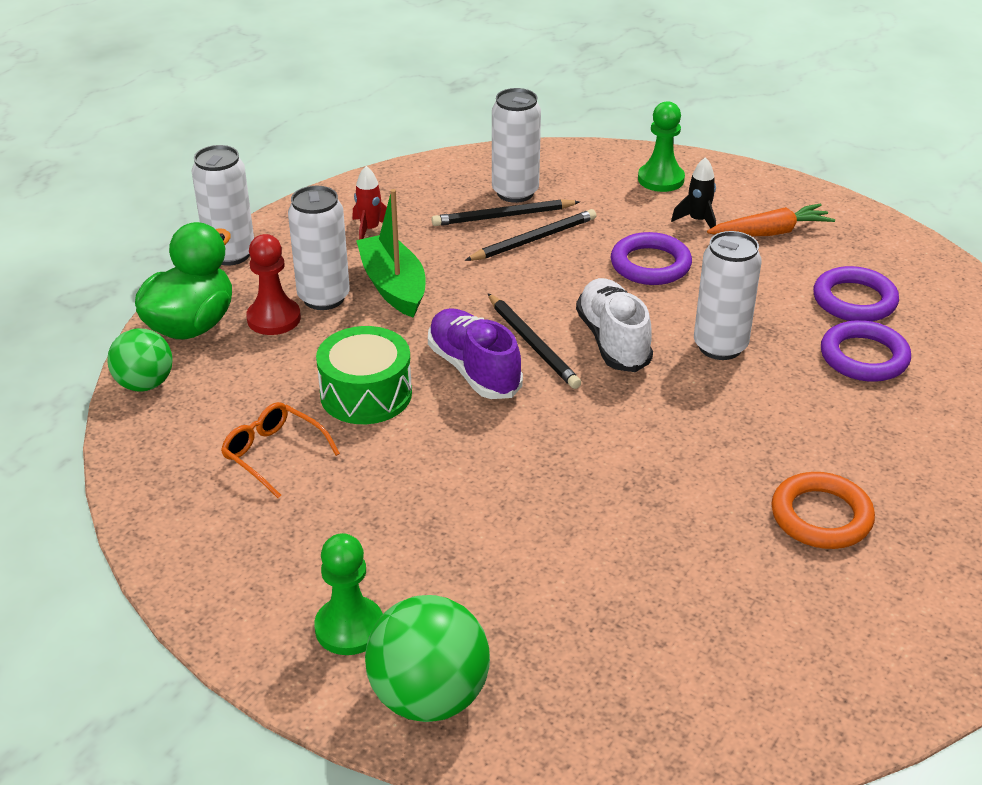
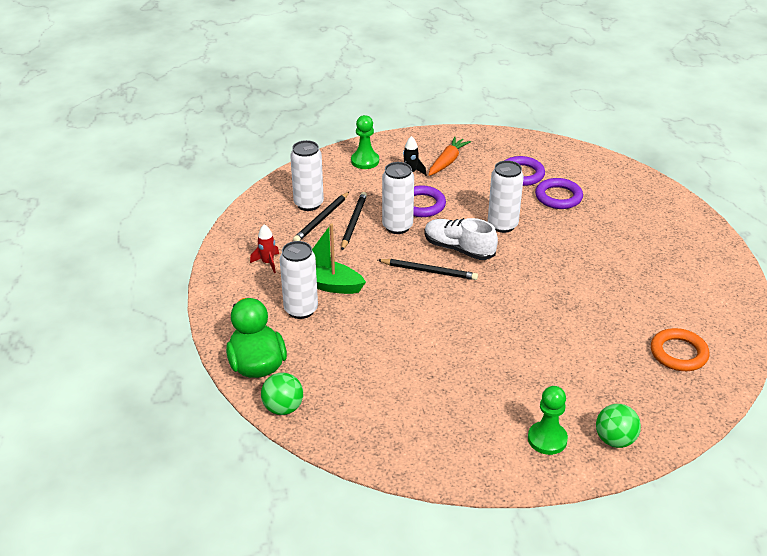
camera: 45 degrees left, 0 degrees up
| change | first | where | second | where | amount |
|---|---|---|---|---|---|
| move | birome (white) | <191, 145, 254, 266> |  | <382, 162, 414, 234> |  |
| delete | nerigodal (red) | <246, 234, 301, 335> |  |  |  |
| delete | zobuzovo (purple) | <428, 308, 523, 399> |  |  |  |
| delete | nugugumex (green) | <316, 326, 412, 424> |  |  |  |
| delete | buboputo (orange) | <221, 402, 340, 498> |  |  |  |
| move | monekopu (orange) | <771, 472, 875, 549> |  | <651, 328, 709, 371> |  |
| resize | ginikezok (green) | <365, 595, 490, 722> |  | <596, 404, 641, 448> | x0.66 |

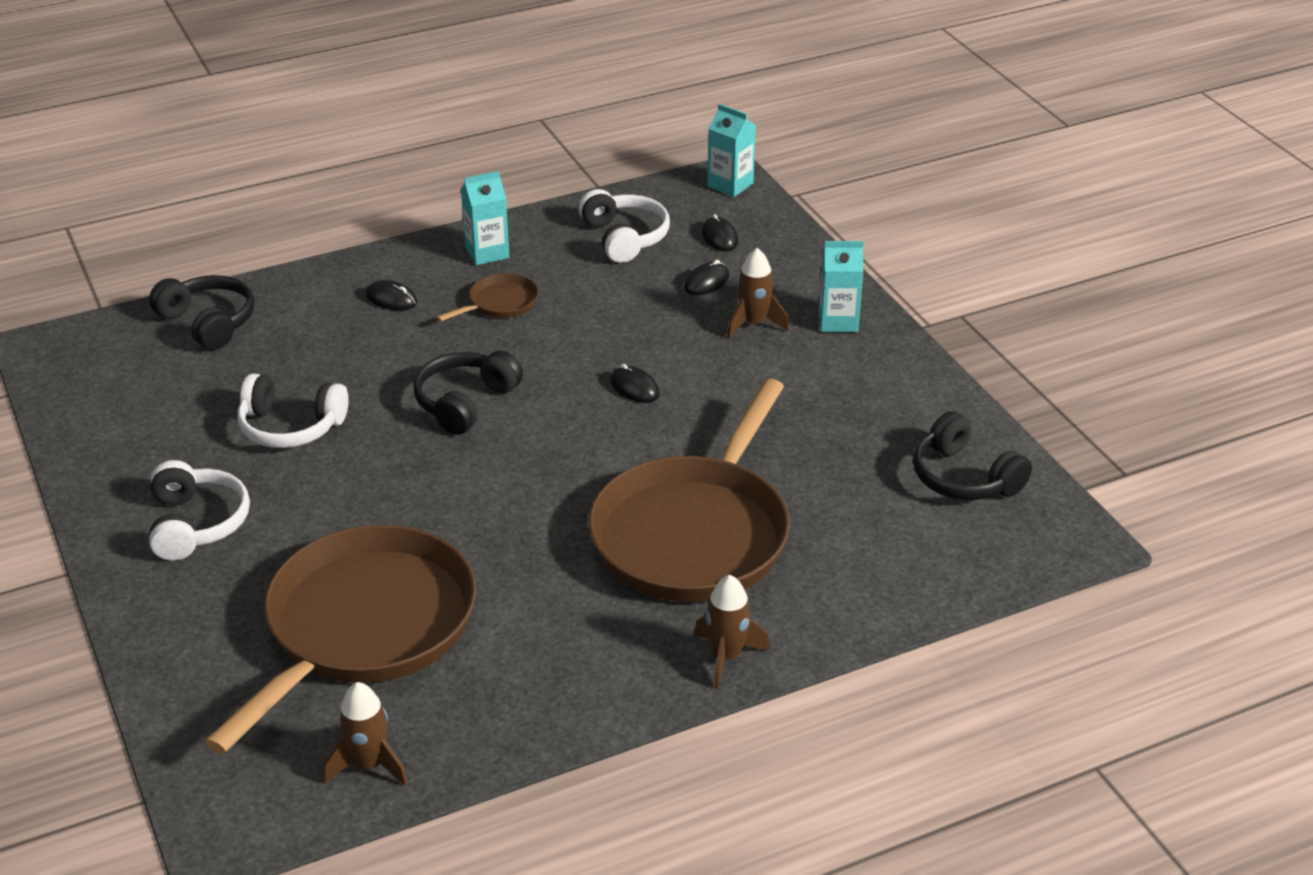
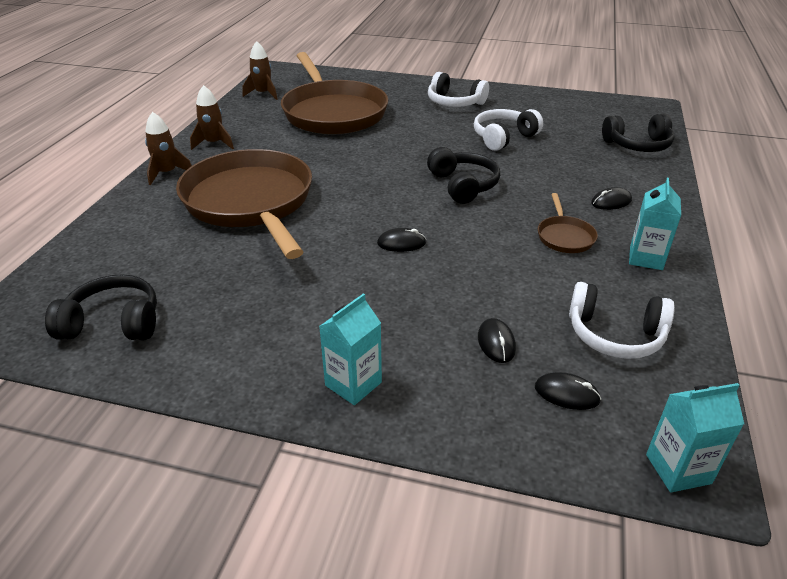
camera: 130 degrees right, 0 degrees up
| change | first | where | second | where | amount |
|---|---|---|---|---|---|
| move | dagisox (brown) | <727, 248, 789, 338> |  | <190, 85, 234, 150> |  |

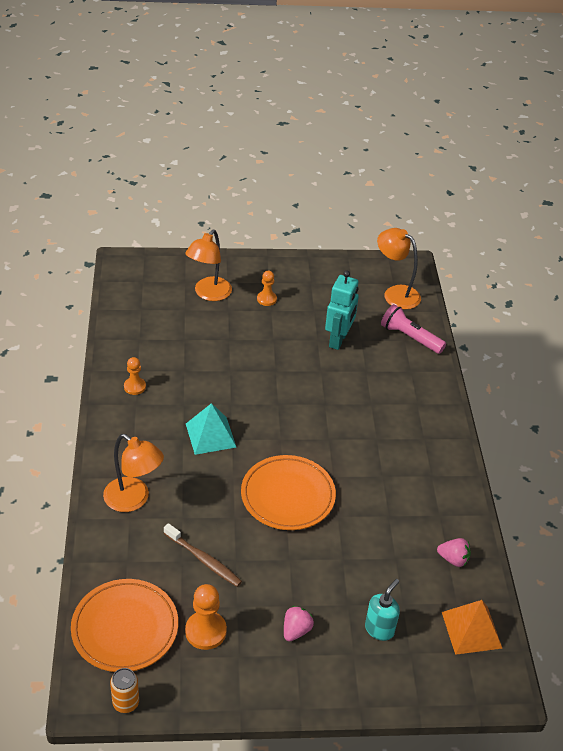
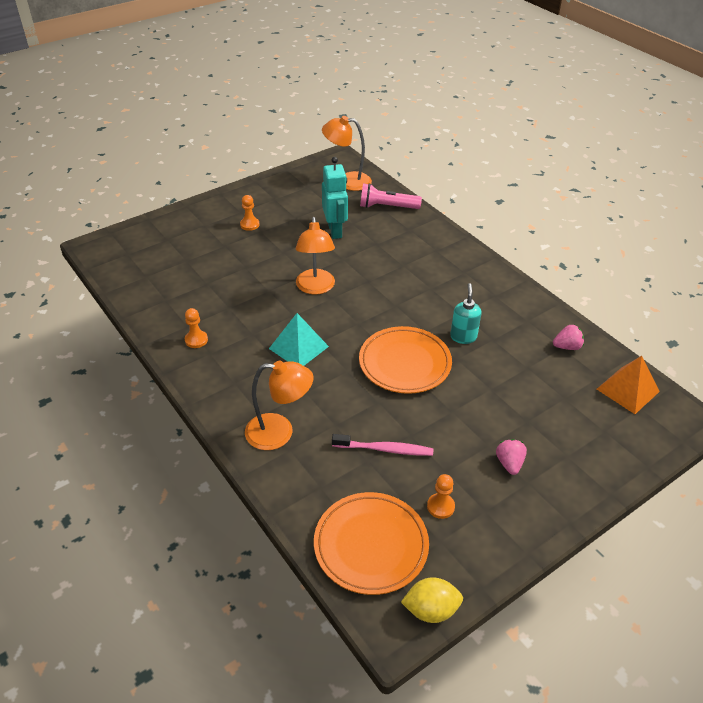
camera: 30 degrees left, 0 degrees up
| change | first | where | second | where | amount |
|---|---|---|---|---|---|
| move | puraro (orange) | <185, 230, 232, 301> |  | <295, 217, 335, 295> |  |
| recolor | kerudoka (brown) | <164, 523, 242, 587> | kerudoka (pink) | <332, 434, 433, 456> |  |
| move | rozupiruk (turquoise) | <365, 579, 400, 641> |  | <450, 283, 482, 344> |  |
| resize | nerigodal (orange) | <185, 584, 227, 650> |  | <427, 474, 455, 519> | x0.65 |
| replace | birome (orange) | <110, 668, 139, 713> | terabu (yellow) | <401, 577, 463, 623> |  |

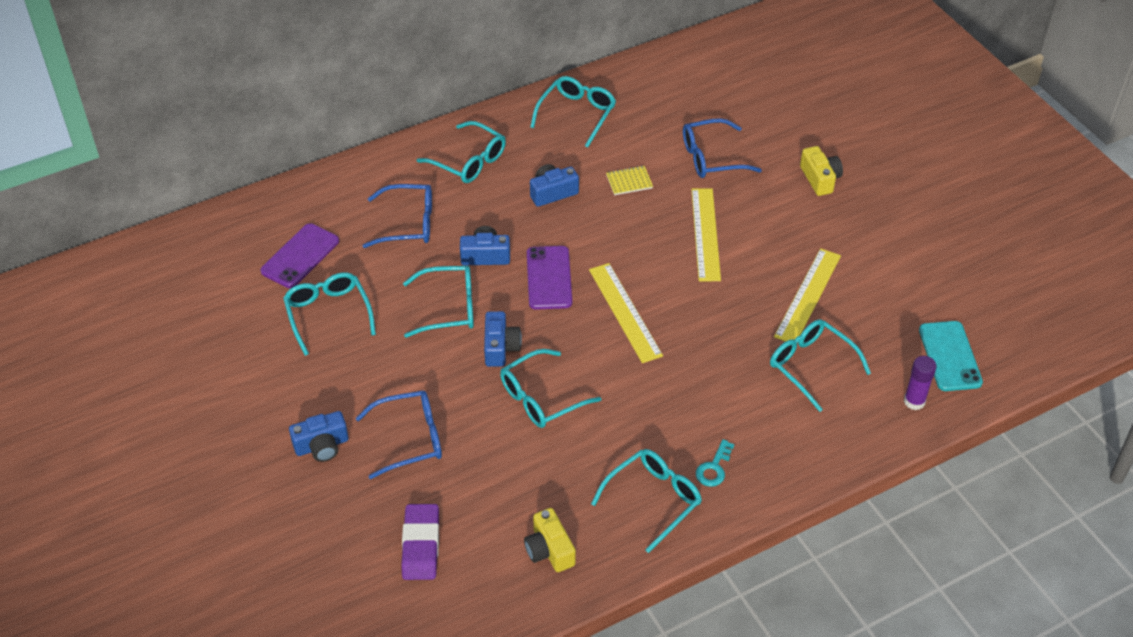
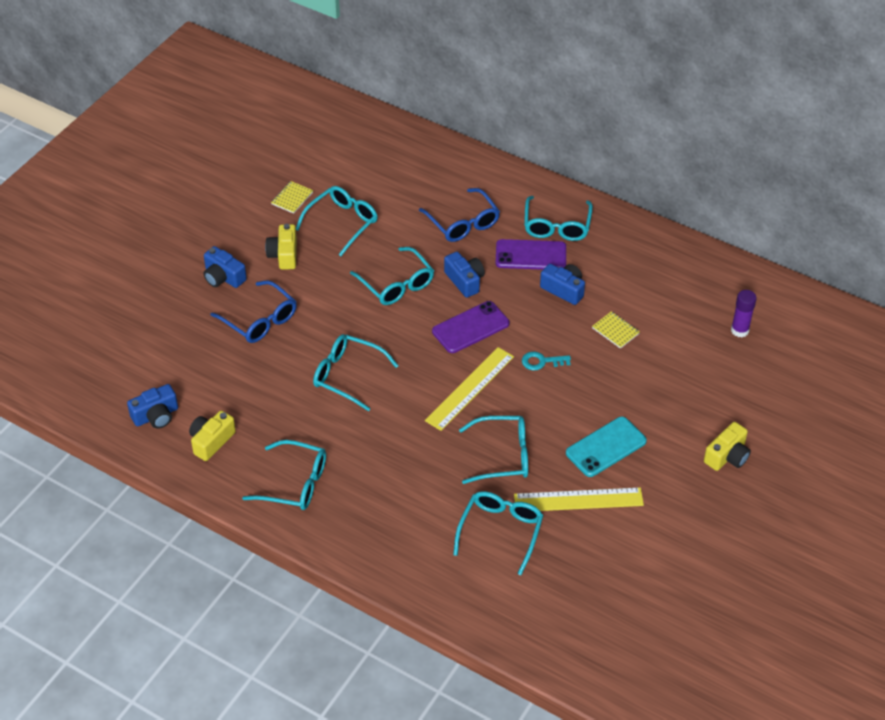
camera: 60 degrees right, 0 degrees up
| change | first | where | second | where | amount |
|---|---|---|---|---|---|
| move | buboputo (turquoise) | <530, 76, 616, 148> |  | <459, 416, 528, 484> |  |
| delete | buboputo (blue) | <683, 118, 762, 178> |  |  |  |
| delete | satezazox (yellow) | <691, 188, 721, 281> |  |  |  |
| move | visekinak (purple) | <261, 223, 339, 288> |  | <496, 239, 566, 270> |  |
| move | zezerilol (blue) | <484, 311, 522, 367> |  | <127, 384, 178, 429> |  |
| move | visekinak (turquoise) | <919, 321, 983, 391> |  | <566, 417, 647, 477> |  |
| move | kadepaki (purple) | <904, 356, 937, 410> |  | <731, 290, 757, 337> |  |
| move | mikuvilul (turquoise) | <696, 439, 735, 487> |  | <522, 351, 571, 371> |  |
| delete | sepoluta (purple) | <401, 504, 439, 580> |  |  |  |
| insert |  |  | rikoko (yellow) | <271, 181, 313, 214> |  |
| insert |  |  | zezerilol (yellow) | <265, 224, 297, 270> |  |

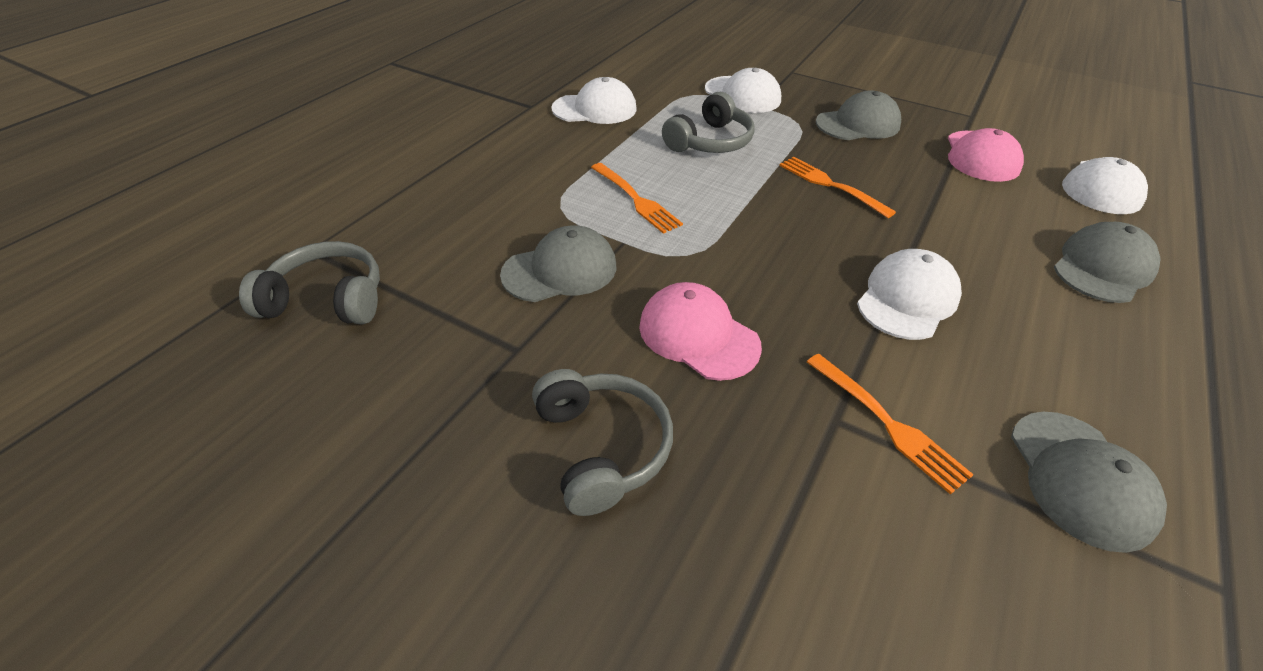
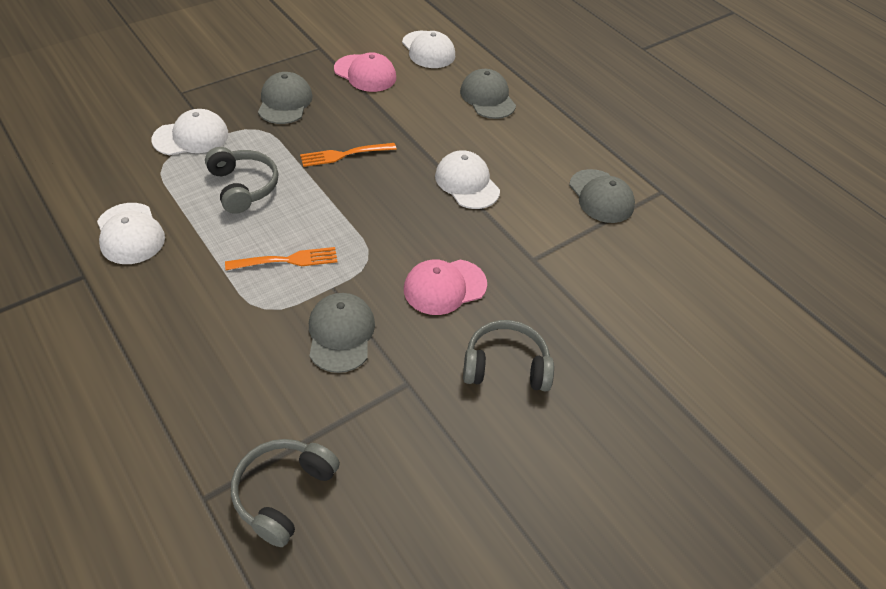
camera: 70 degrees left, 5 degrees up
| change | first | where | second | where | amount |
|---|---|---|---|---|---|
| rotate | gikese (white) | <551, 77, 636, 124> |  | <97, 203, 165, 264> | 135 degrees clockwise |
| delete | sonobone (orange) | <807, 354, 974, 495> |  |  |  |
| rotate | gikese (grey) | <1011, 412, 1167, 553> |  | <569, 169, 635, 223> | 45 degrees clockwise |

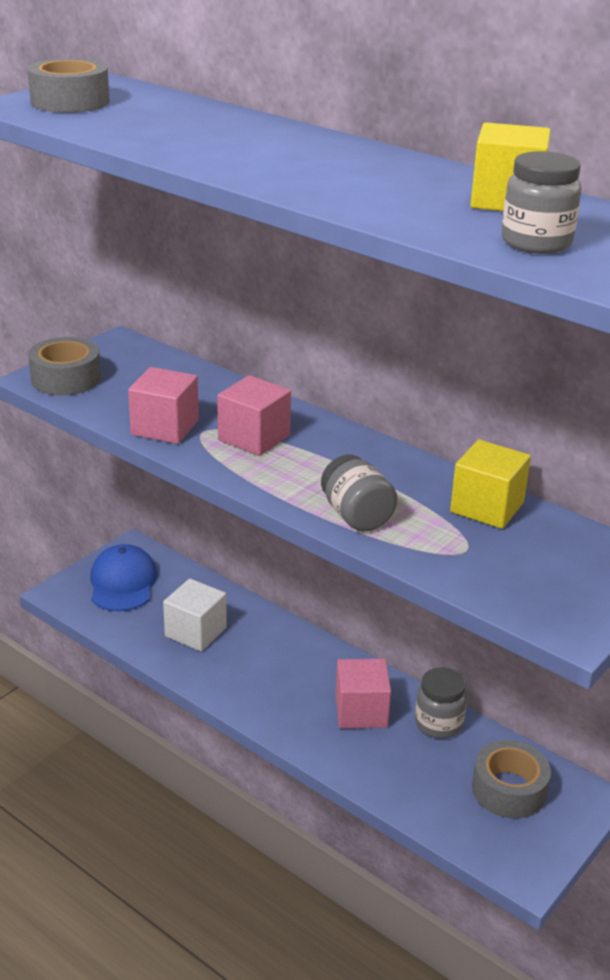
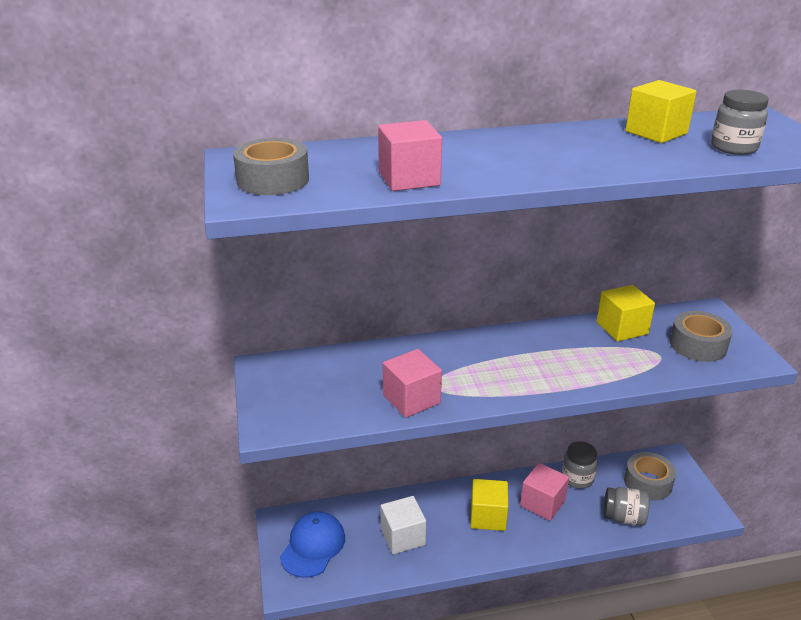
camera: 50 degrees left, 0 degrees up
| change | first | where | second | where | amount |
|---|---|---|---|---|---|
| move | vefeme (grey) | <28, 337, 101, 395> |  | <670, 311, 733, 362> |  |
| move | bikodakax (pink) | <217, 375, 291, 456> |  | <378, 120, 442, 191> |  |
| move | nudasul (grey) | <321, 455, 398, 532> |  | <604, 487, 649, 526> |  |
| rotate | gikese (blue) | <90, 544, 157, 611> |  | <280, 511, 345, 578> | 75 degrees clockwise |
| insert |  |  | bikodakax (yellow) | <471, 479, 508, 531> |  |

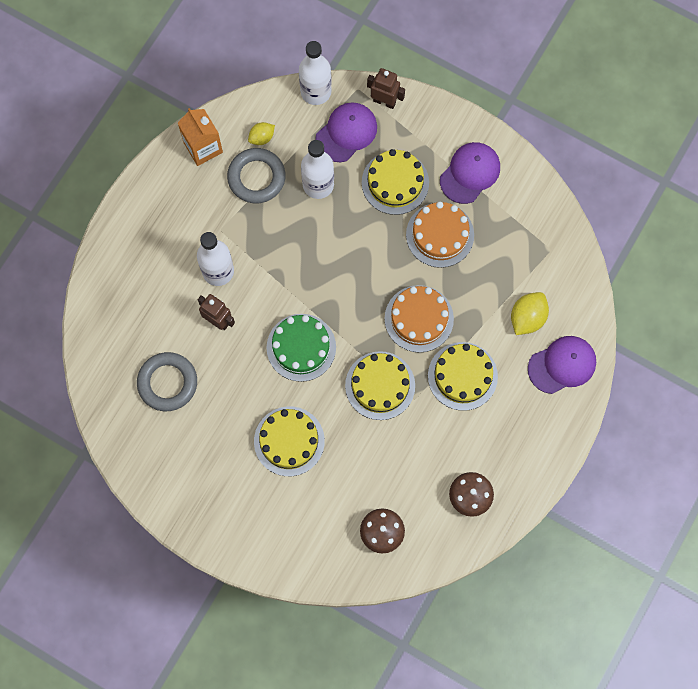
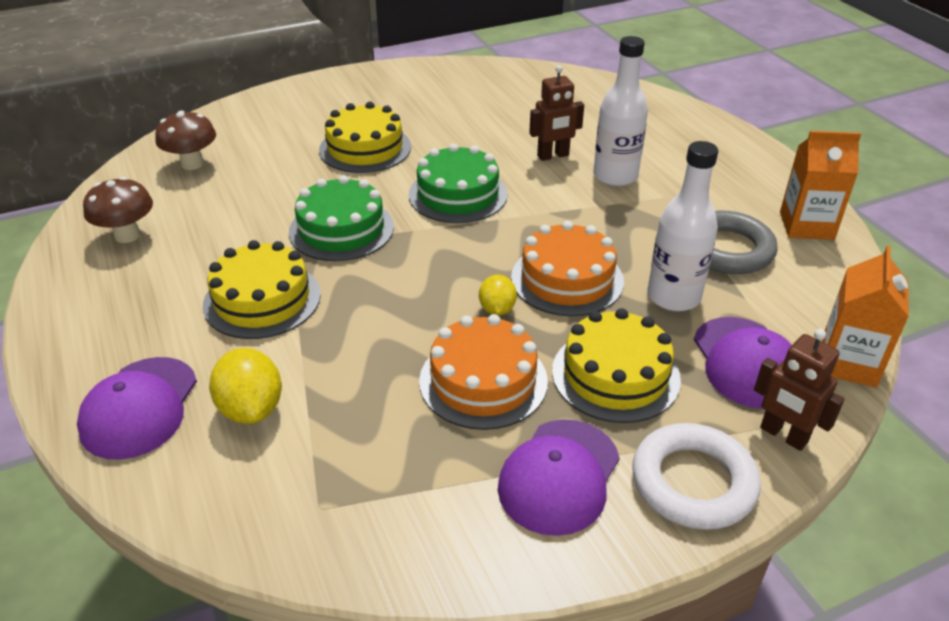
camera: 125 degrees right, 35 degrees down
| change | first | where | second | where | amount |
|---|---|---|---|---|---|
| replace | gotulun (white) | <299, 41, 332, 105> | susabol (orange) | <821, 246, 909, 388> |  |
| rotate | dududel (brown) | <367, 68, 405, 109> |  | <754, 329, 844, 451> | 75 degrees clockwise |
| move | terabu (yellow) | <248, 122, 275, 145> |  | <479, 274, 517, 316> |  |
| rotate | gikese (purple) | <440, 142, 500, 204> |  | <498, 419, 620, 536> | 45 degrees clockwise |
| move | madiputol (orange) | <385, 285, 454, 353> |  | <511, 221, 624, 316> |  |
| recolor | madiputol (yellow) | <345, 351, 415, 420> | madiputol (green) | <289, 175, 394, 261> |  |
| delete | monekopu (grey) | <137, 352, 197, 411> |  |  |  |
| insert |  |  | monekopu (white) | <632, 423, 761, 530> |  |

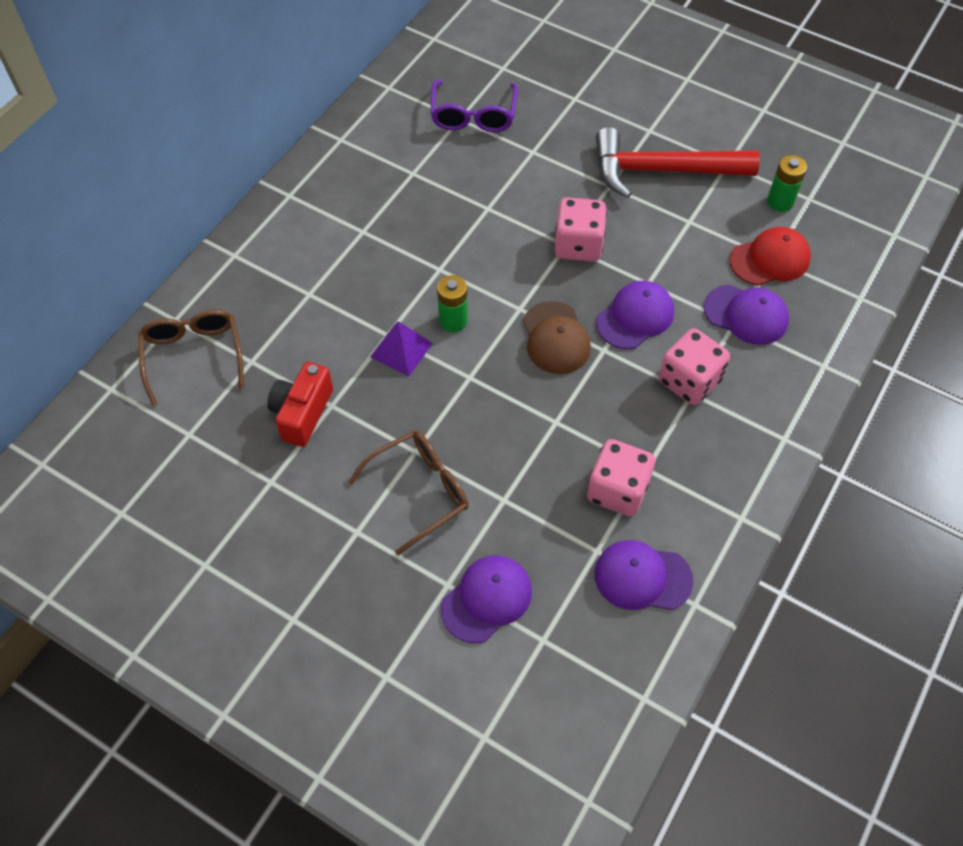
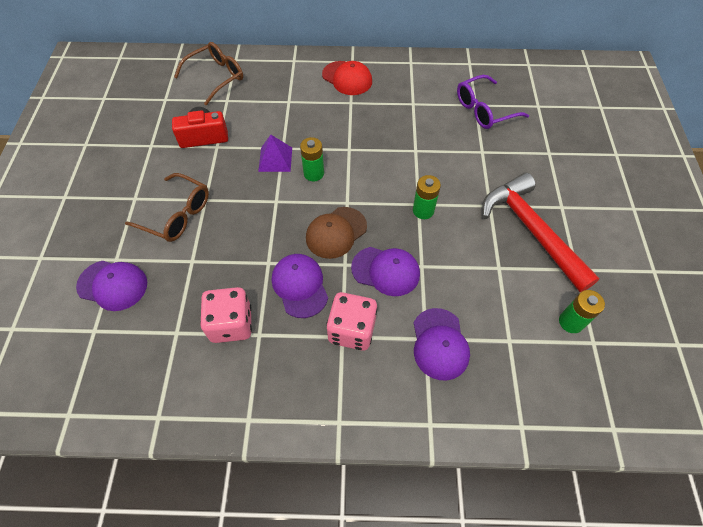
camera: 60 degrees right, 0 degrees up
| change | first | where | second | where | amount |
|---|---|---|---|---|---|
| replace | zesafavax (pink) | <554, 197, 607, 262> | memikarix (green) | <413, 175, 441, 219> |  |
| move | gikese (red) | <729, 227, 811, 286> |  | <322, 61, 372, 95> |  |
| move | gikese (purple) | <594, 540, 693, 610> |  | <272, 254, 328, 318> |  |

